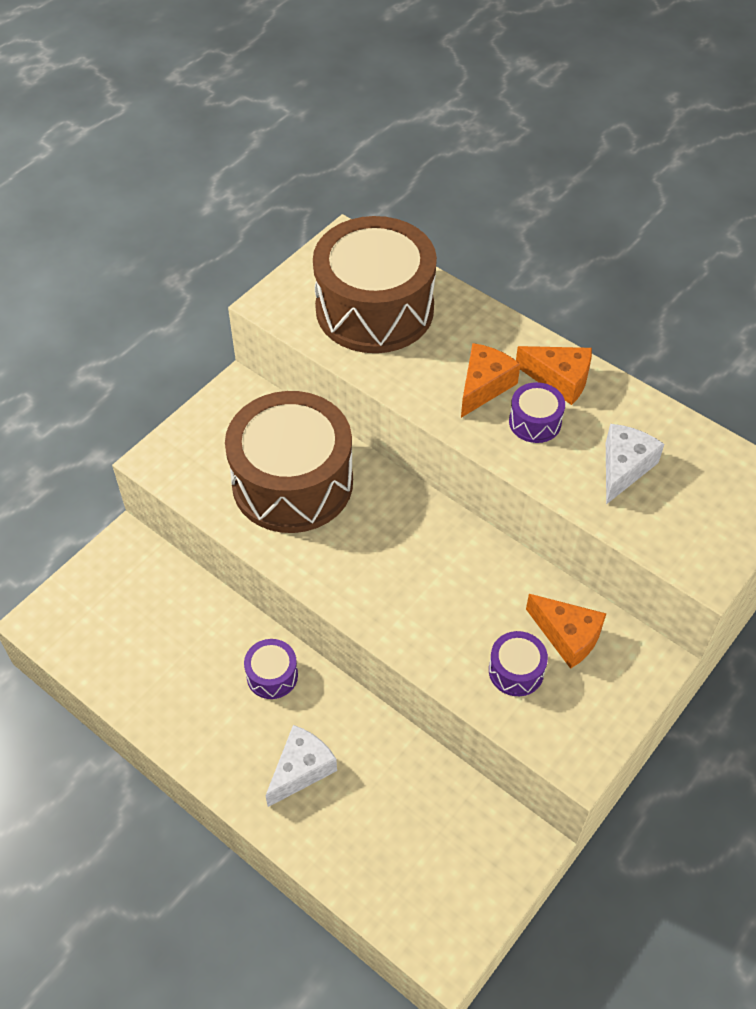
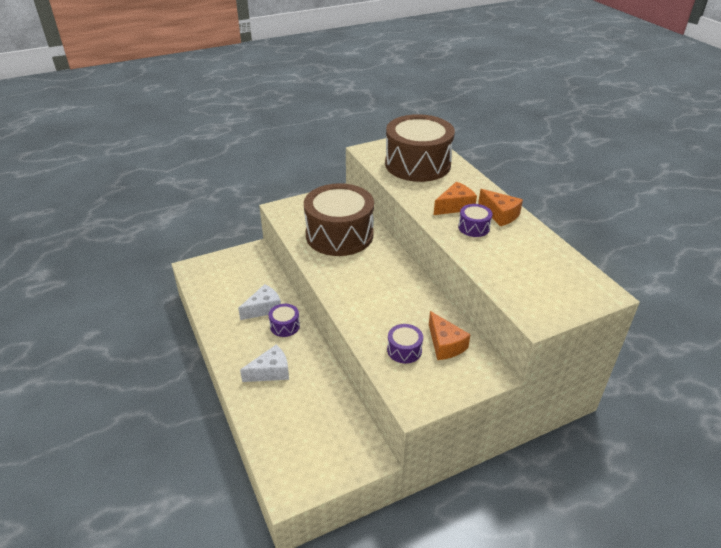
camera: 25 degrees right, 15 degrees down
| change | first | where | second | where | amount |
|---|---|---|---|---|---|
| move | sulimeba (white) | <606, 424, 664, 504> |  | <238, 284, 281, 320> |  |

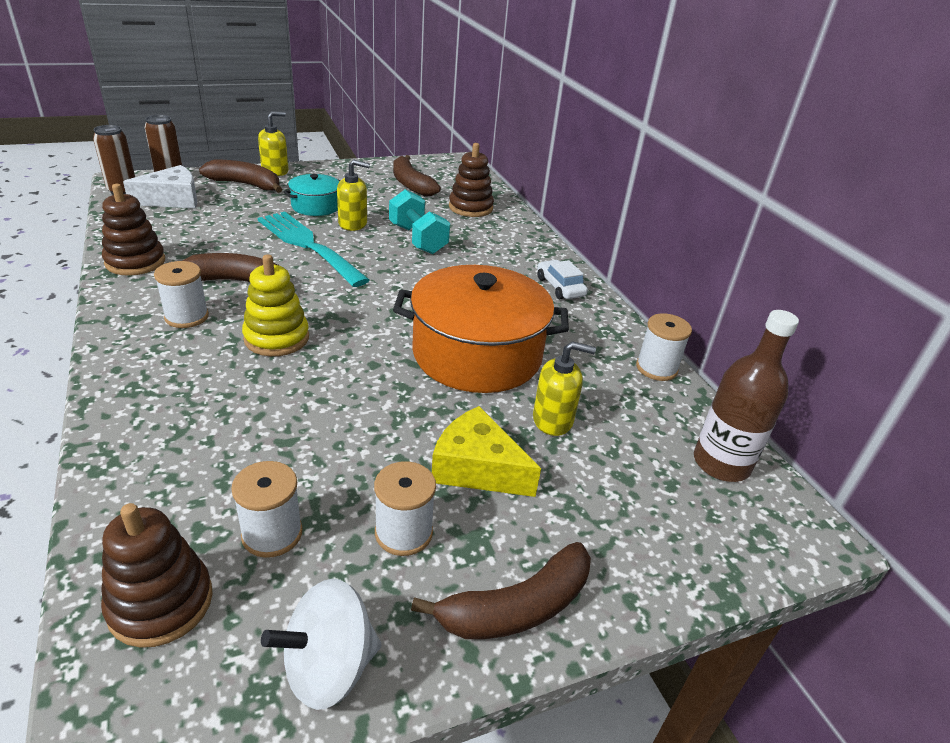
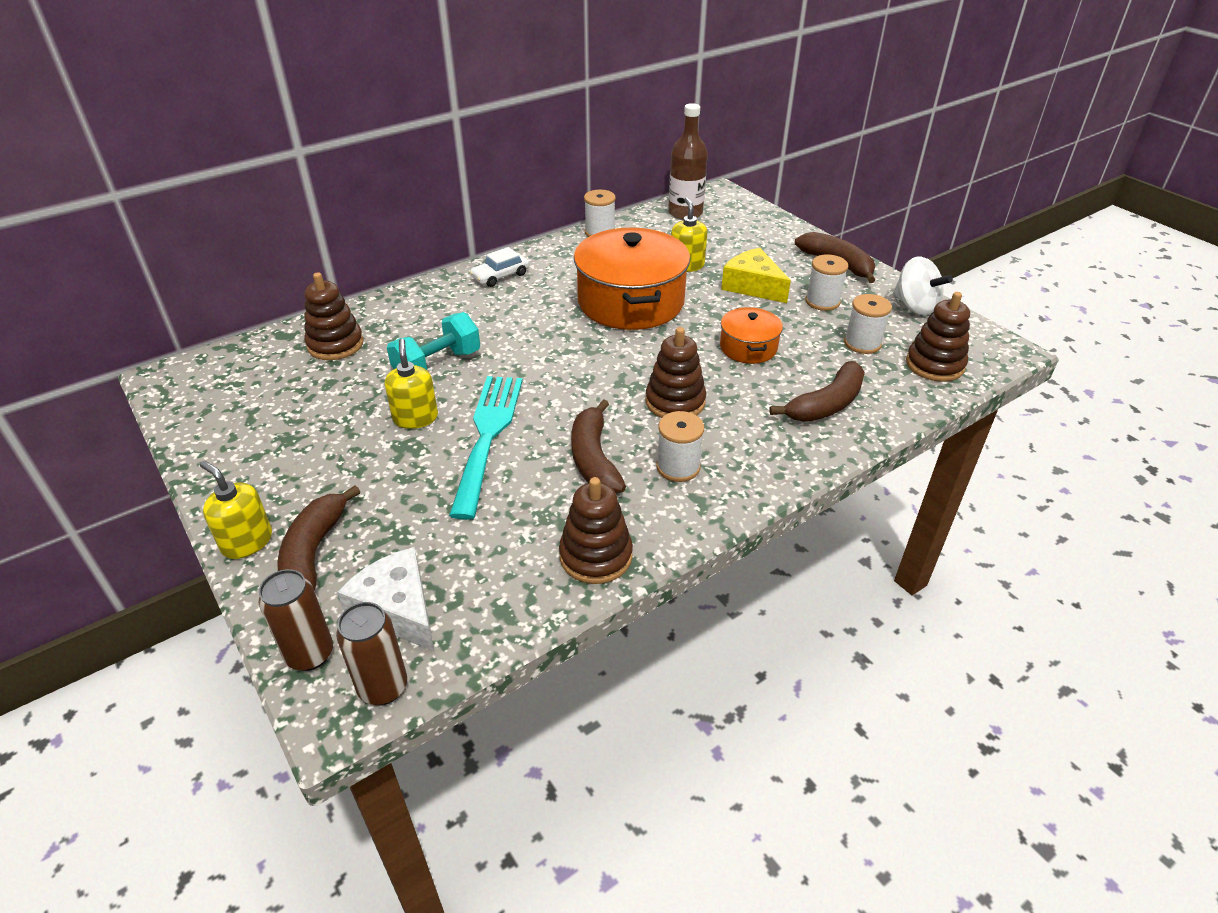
camera: 100 degrees left, 5 degrees up
| change | first | where | second | where | amount |
|---|---|---|---|---|---|
| move | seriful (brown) | <393, 155, 441, 196> |  | <770, 361, 865, 422> |  |
| delete | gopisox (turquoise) | <283, 174, 340, 216> |  |  |  |
| rotate | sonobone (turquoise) | <257, 211, 370, 287> |  | <449, 376, 523, 520> | 150 degrees clockwise |
| recolor | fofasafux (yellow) | <242, 254, 309, 356> | fofasafux (brown) | <645, 327, 706, 418> |  |
| rotate | sulimeba (yellow) | <432, 406, 541, 497> |  | <721, 248, 791, 303> | 120 degrees clockwise |
| insert |  |  | gopisox (orange) | <720, 307, 783, 364> |  |

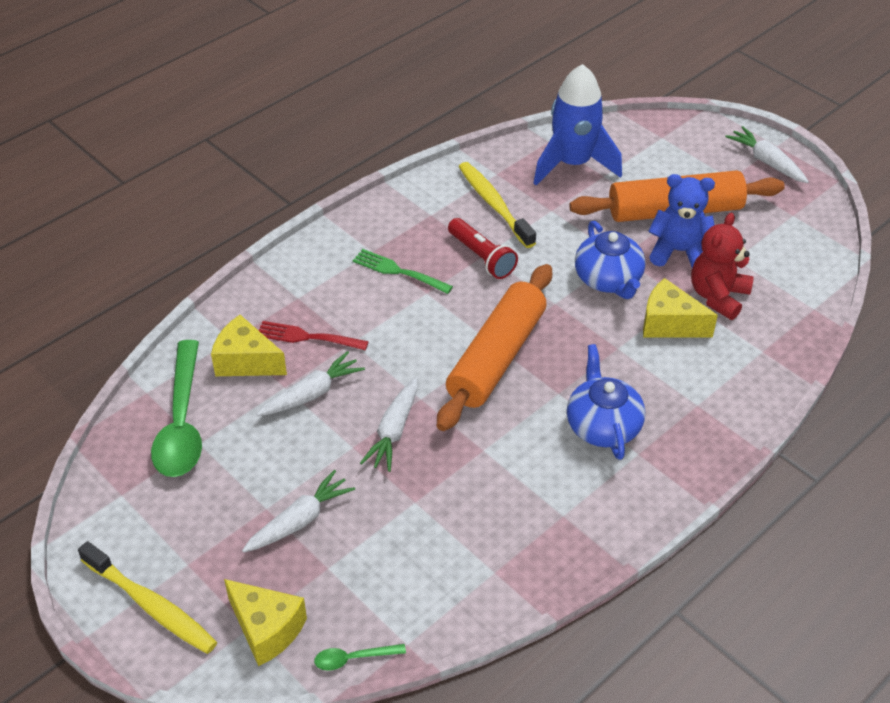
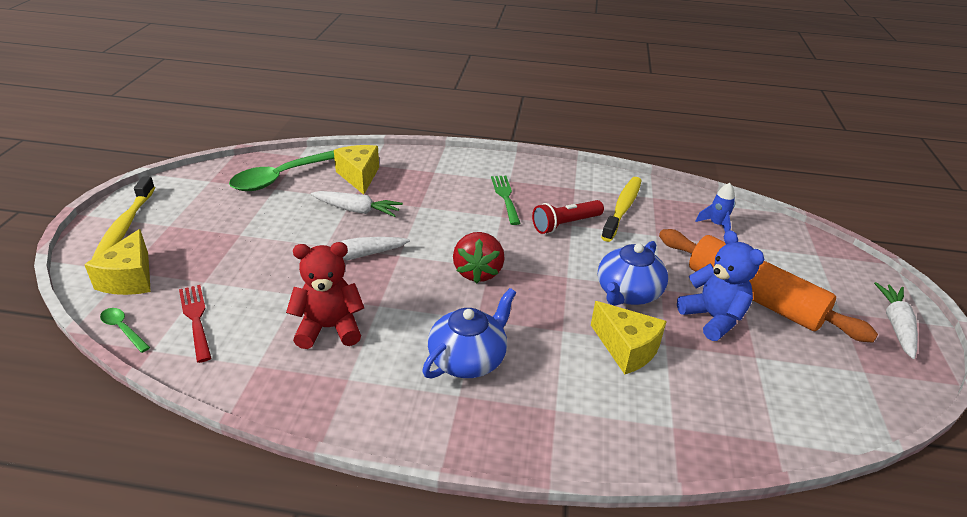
camera: 50 degrees right, 10 degrees down
| change | first | where | second | where | amount |
|---|---|---|---|---|---|
| resize | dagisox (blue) | <534, 64, 622, 185> |  | <695, 183, 735, 232> | x0.44 |
| move | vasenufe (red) | <691, 212, 754, 320> |  | <286, 242, 364, 349> |  |
| rotate | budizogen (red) | <448, 218, 518, 279> |  | <532, 200, 604, 234> | 45 degrees clockwise |
| replace | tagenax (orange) | <437, 264, 552, 431> | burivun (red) | <453, 232, 504, 283> |  |
| rotate | sulimeba (yellow) | <643, 278, 718, 338> |  | <591, 301, 667, 374> | 150 degrees clockwise |
| move | sonobone (red) | <258, 321, 369, 351> |  | <179, 285, 211, 363> |  |
| delete | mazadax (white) | <242, 470, 355, 553> |  |  |  |

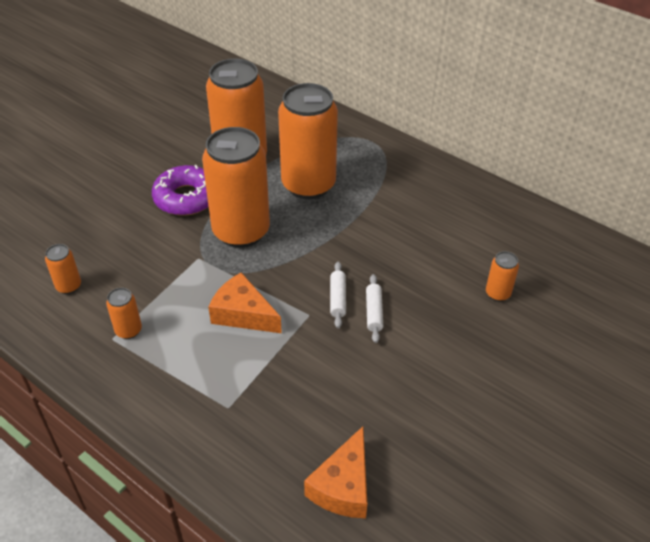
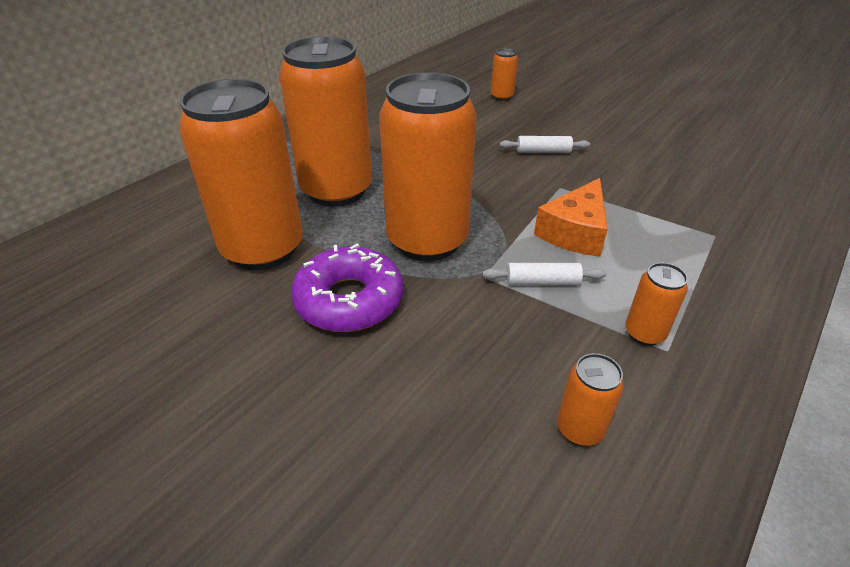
camera: 90 degrees left, 5 degrees down
| change | first | where | second | where | amount |
|---|---|---|---|---|---|
| move | tagenax (white) | <330, 262, 346, 328> |  | <483, 263, 606, 285> |  |
| delete | sulimeba (orange) | <304, 426, 367, 518> |  |  |  |

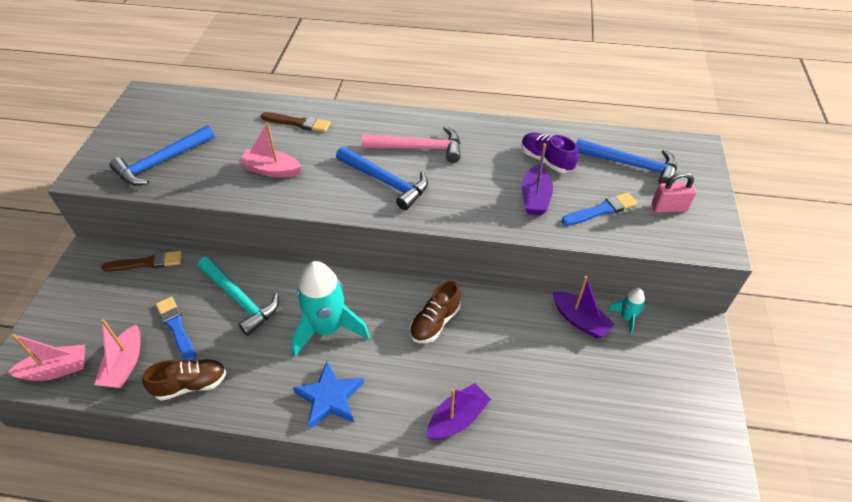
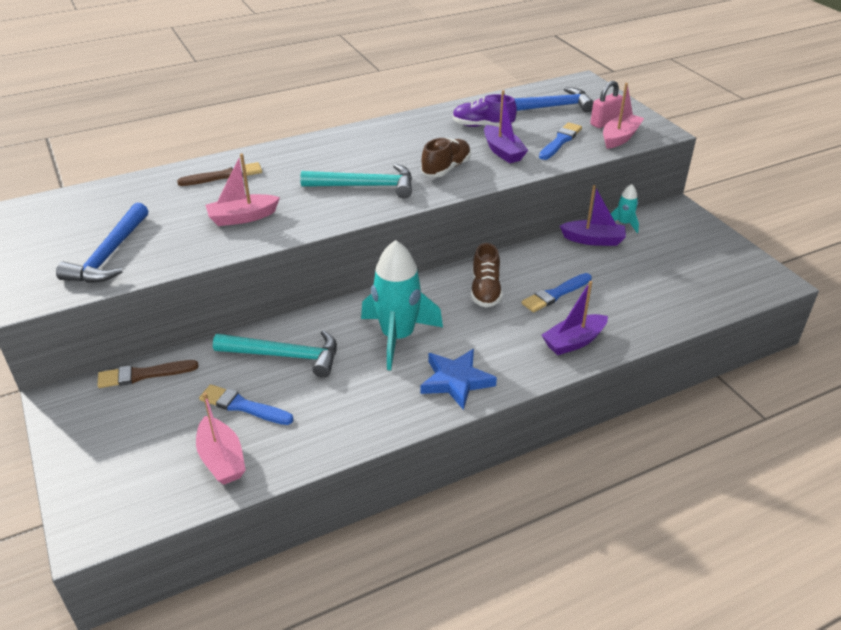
camera: 35 degrees left, 10 degrees down
| change | first | where | second | where | amount |
|---|---|---|---|---|---|
| delete | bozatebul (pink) | <361, 126, 460, 163> |  |  |  |
| recolor | bozatebul (blue) | <336, 147, 428, 210> | bozatebul (turquoise) | <300, 164, 412, 198> |  |
| rotate | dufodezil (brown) | <101, 251, 182, 272> |  | <97, 360, 199, 388> | 150 degrees counterclockwise |
| move | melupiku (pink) | <7, 334, 85, 381> |  | <603, 83, 644, 149> |  |
| move | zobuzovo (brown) | <142, 359, 226, 401> |  | <421, 138, 471, 177> |  |
| rotate | melupiku (purple) | <427, 383, 491, 440> |  | <542, 281, 608, 355> | 135 degrees counterclockwise |
| insert |  |  | dufodezil (blue) | <522, 273, 592, 312> |  |

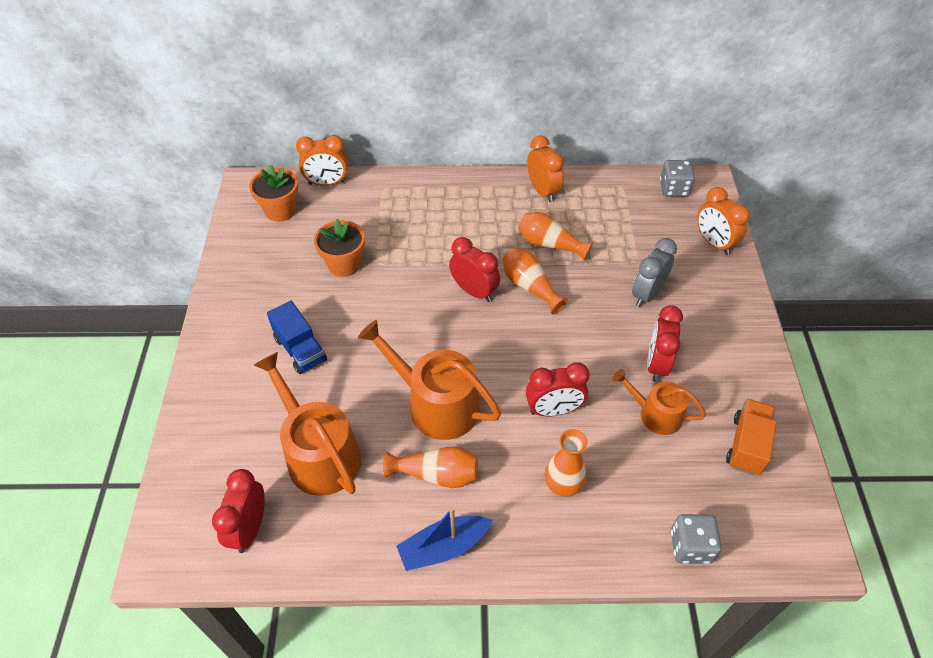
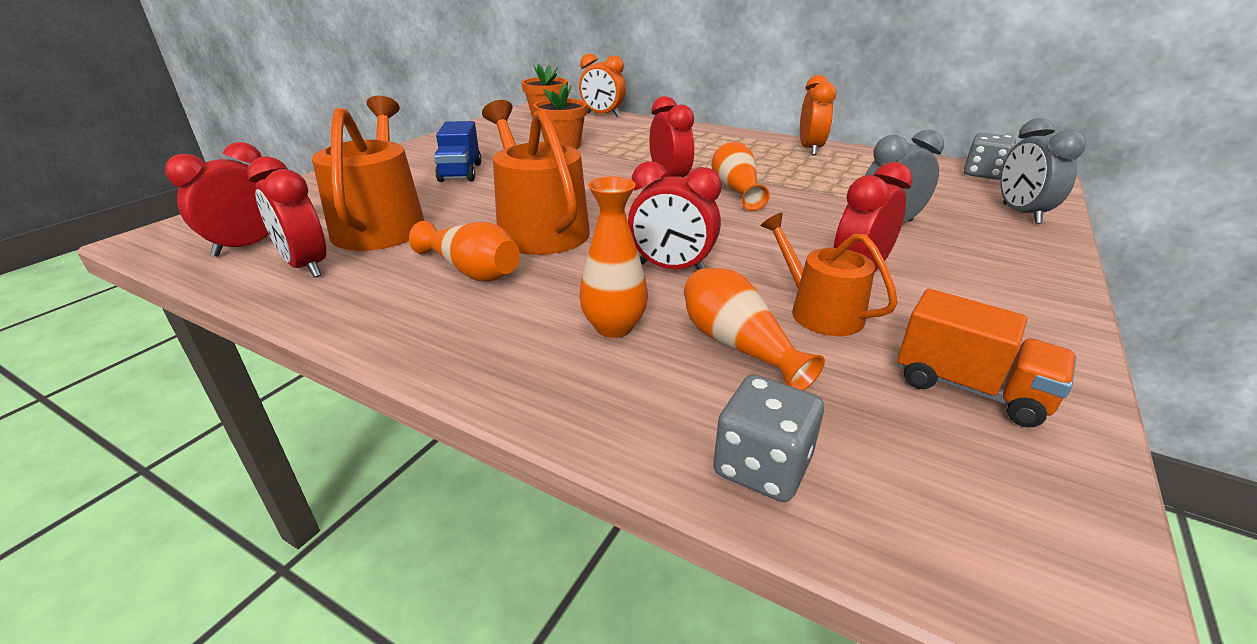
camera: 30 degrees right, 20 degrees down
| change | first | where | second | where | amount |
|---|---|---|---|---|---|
| recolor | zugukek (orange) | <697, 187, 750, 255> | zugukek (grey) | <1000, 118, 1086, 224> |  |
| move | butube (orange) | <518, 212, 593, 261> |  | <684, 268, 825, 391> |  |
| rotate | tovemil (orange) | <726, 399, 777, 476> |  | <897, 289, 1076, 427> | 75 degrees clockwise |
| delete | melupiku (blue) | <396, 507, 492, 571> |  |  |  |
| insert |  |  | zugukek (red) | <247, 156, 326, 278> |  |

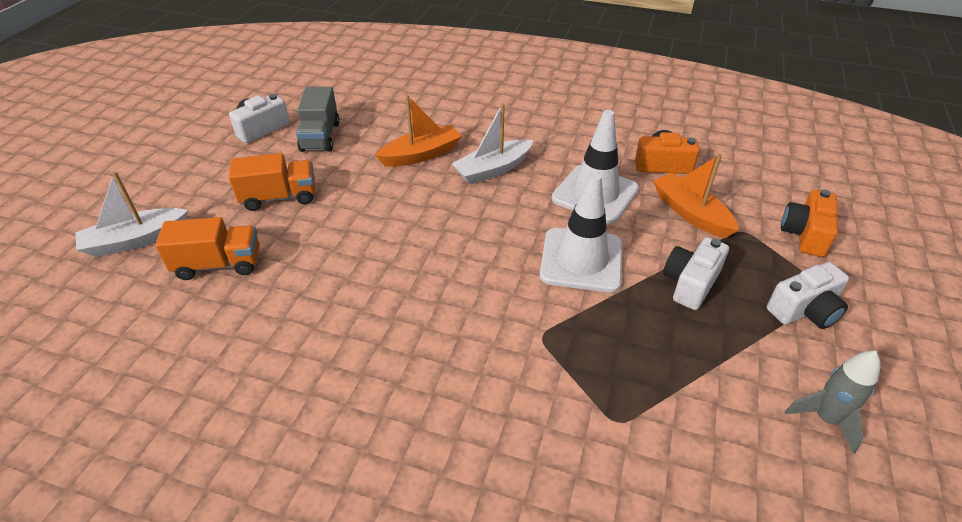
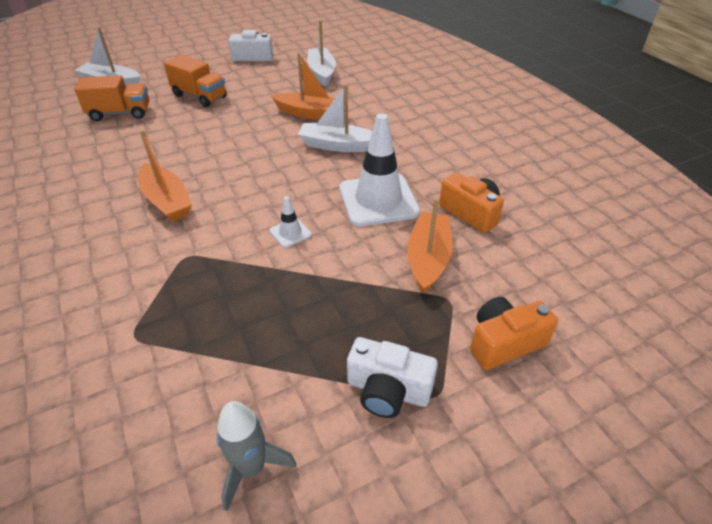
camera: 45 degrees right, 0 degrees up
| change | first | where | second | where | amount |
|---|---|---|---|---|---|
| delete | tovemil (grey) | <296, 87, 339, 152> |  |  |  |
| resize | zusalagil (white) | <540, 173, 622, 293> |  | <269, 196, 312, 248> | x0.45 |
| rotate | tovemil (orange) | <155, 217, 259, 280> |  | <74, 75, 149, 121> | 45 degrees counterclockwise |
| delete | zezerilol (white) | <663, 237, 729, 310> |  |  |  |
| insert |  |  | melupiku (white) | <307, 20, 336, 86> |  |
| insert |  |  | melupiku (orange) | <138, 130, 192, 222> |  |

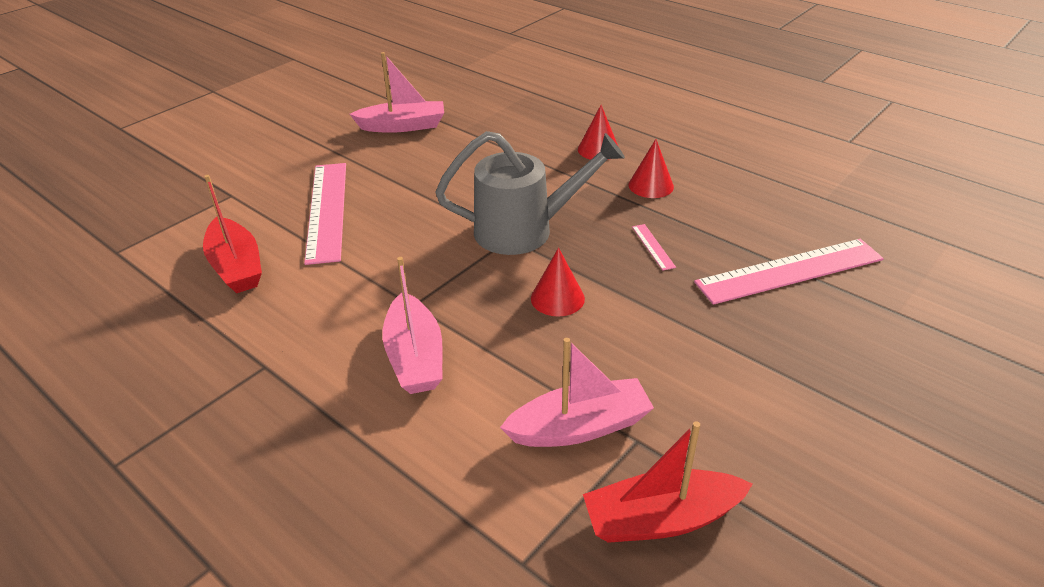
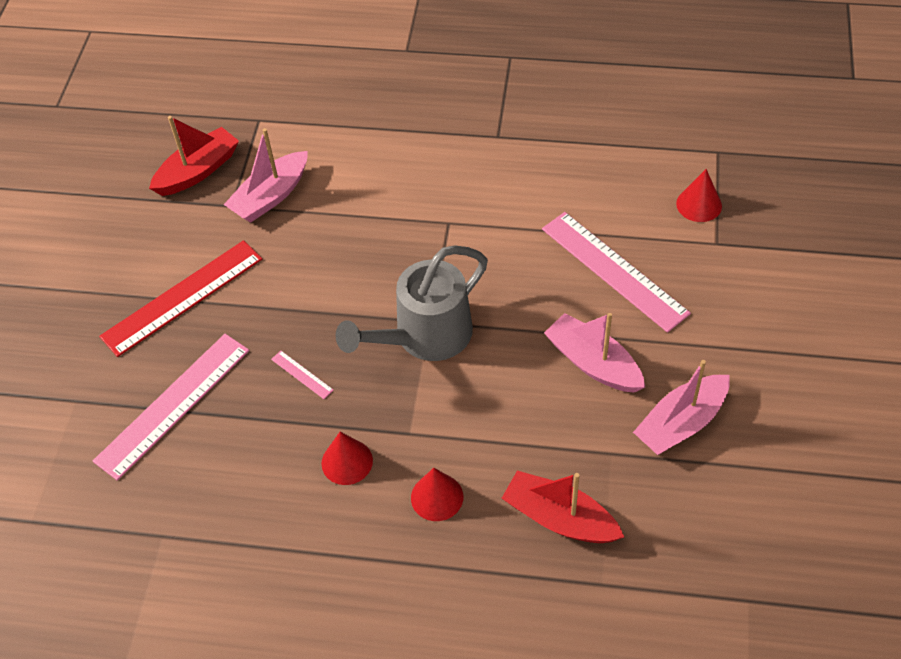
camera: 150 degrees right, 15 degrees up
| change | first | where | second | where | amount |
|---|---|---|---|---|---|
| move | melupiku (red) | <203, 175, 262, 293> |  | <502, 471, 624, 543> |  |
| move | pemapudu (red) | <531, 248, 585, 316> |  | <676, 169, 722, 222> |  |
| move | melupiku (pink) | <382, 257, 443, 394> |  | <544, 313, 645, 393> |  |
| insert |  |  | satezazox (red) | <99, 240, 262, 357> |  |

